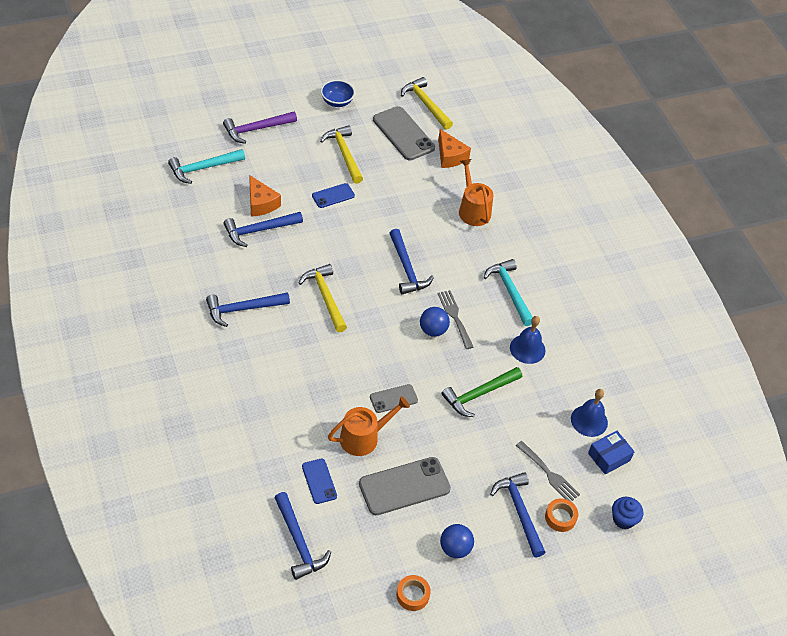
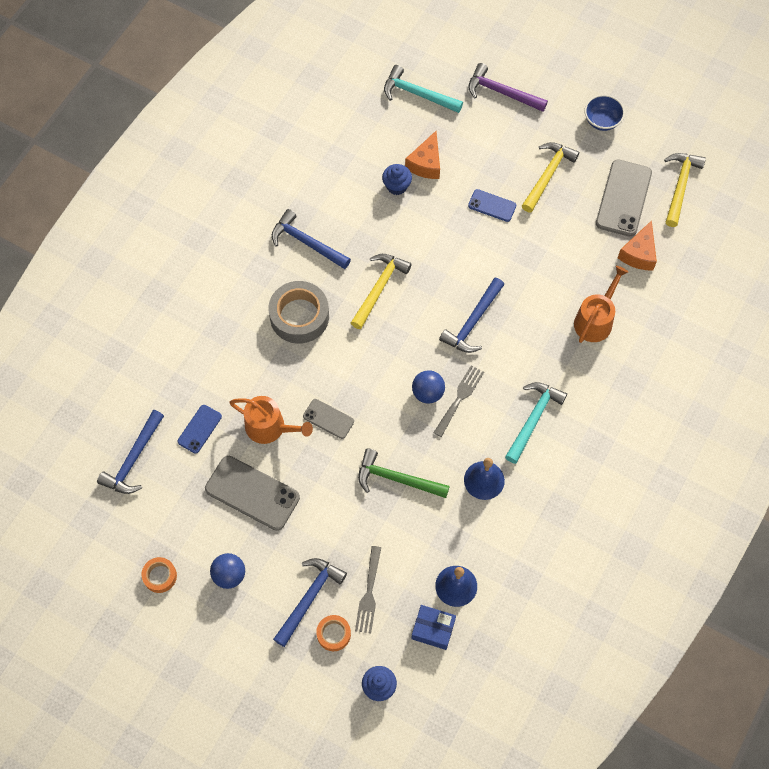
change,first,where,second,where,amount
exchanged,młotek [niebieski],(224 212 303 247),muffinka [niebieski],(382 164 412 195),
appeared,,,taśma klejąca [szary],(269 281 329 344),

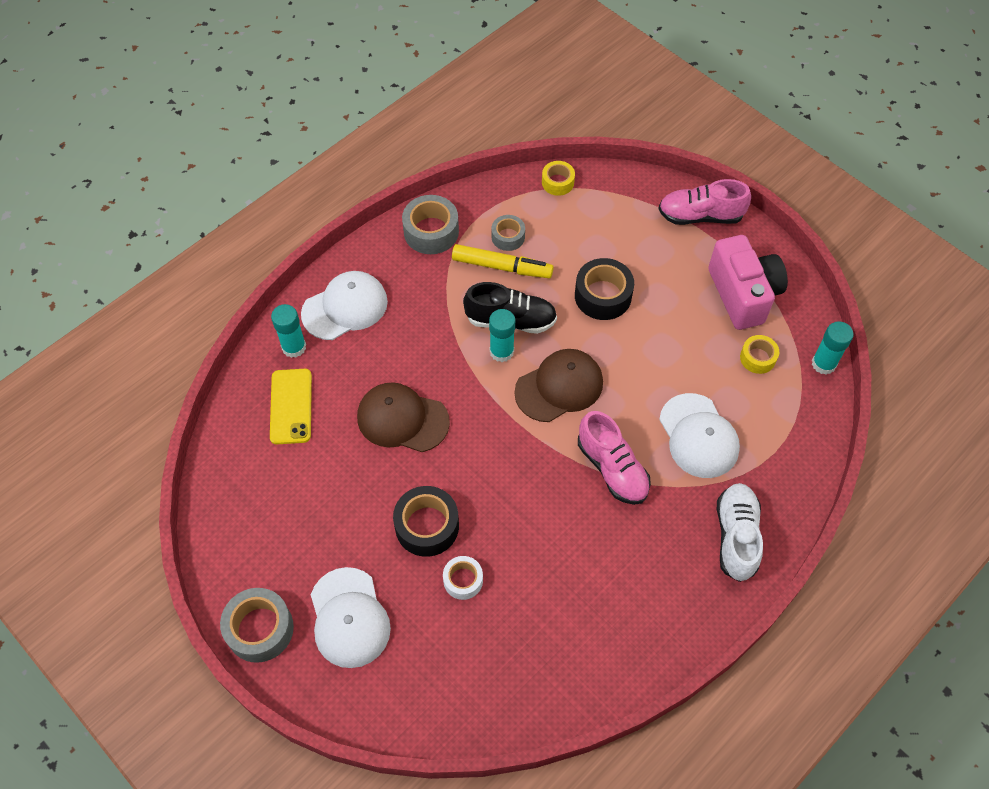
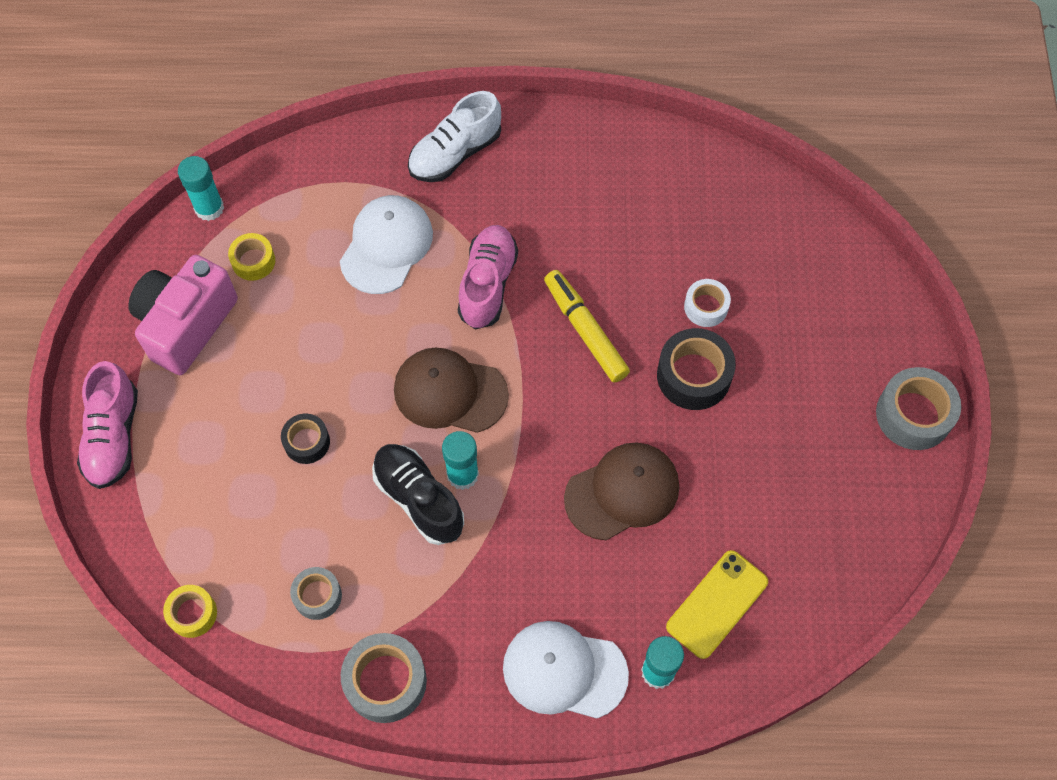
change,first,where,second,where,amount
spun,but [różowy],(658 179 751 225),,(77 361 138 489),45 degrees clockwise
relocated,flamaster [żółty],(452 244 554 278),,(544 270 630 383),
size,taśma klejąca [czarny],(575 258 634 320),,(281 414 330 464),x0.61
spun,czapka [brązowy],(357 382 450 452),,(564 443 679 540),90 degrees counterclockwise
missing,czapka [biały],(311 567 391 668),,,

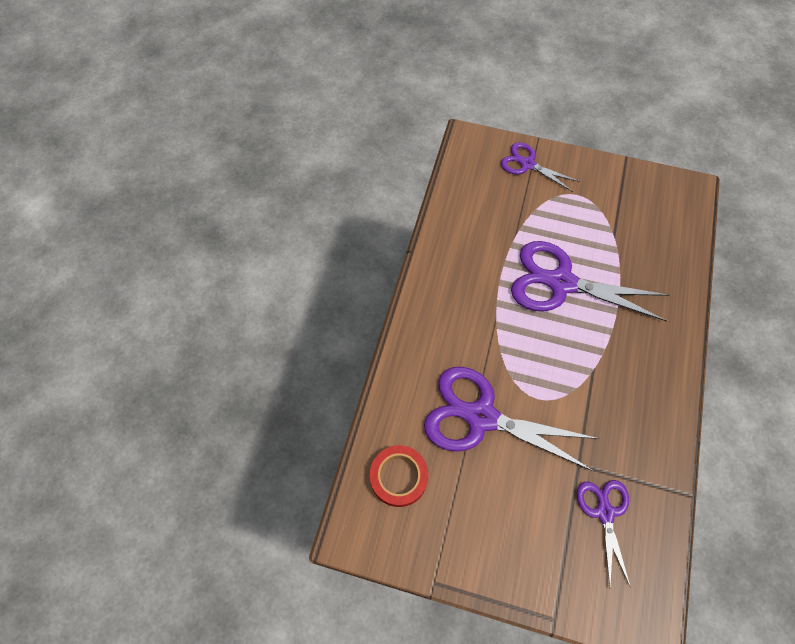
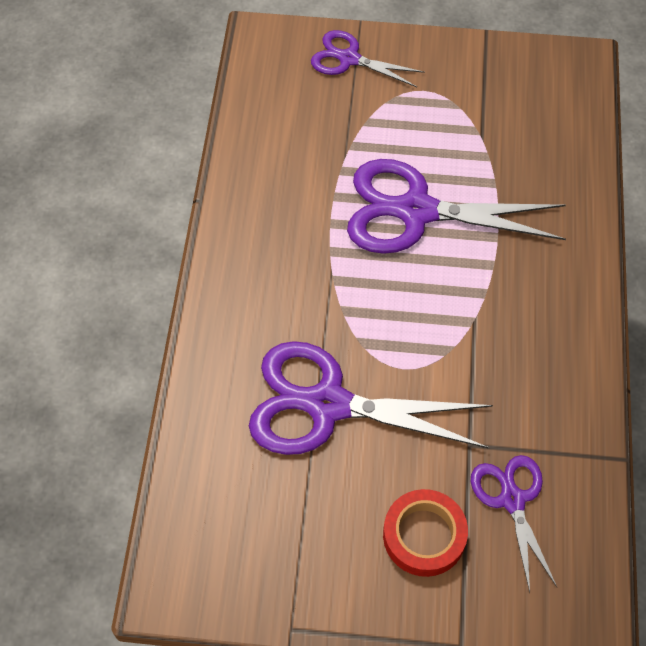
change,first,where,second,where,amount
relocated,taśma klejąca [czerwony],(370 445 428 507),,(383 489 468 577),

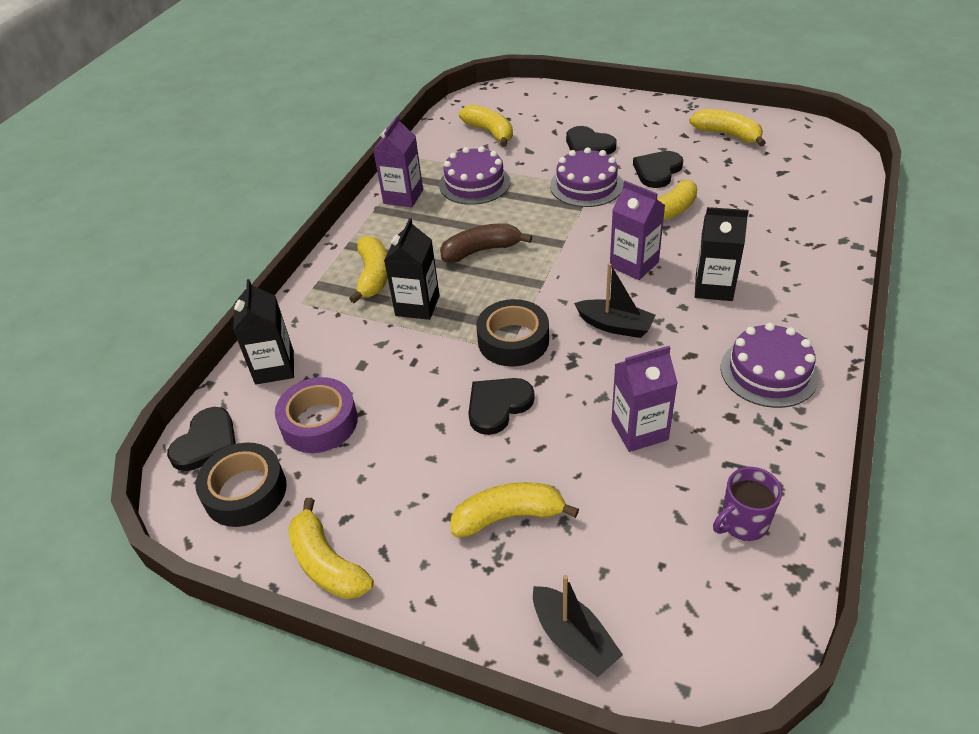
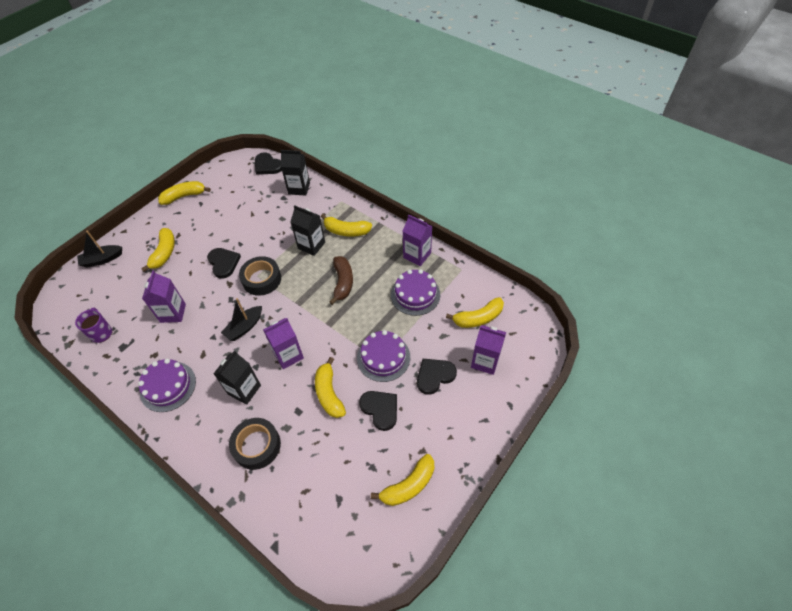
change,first,where,second,where,amount
missing,taśma klejąca [fioletowy],(275 377 358 453),,,
relocated,taśma klejąca [czarny],(195 442 287 527),,(229 418 281 470),
appeared,,,karton mleka [fioletowy],(471 325 506 375),

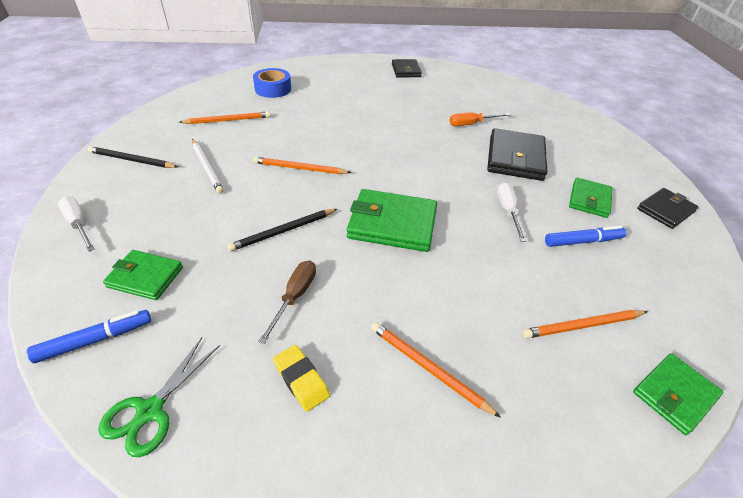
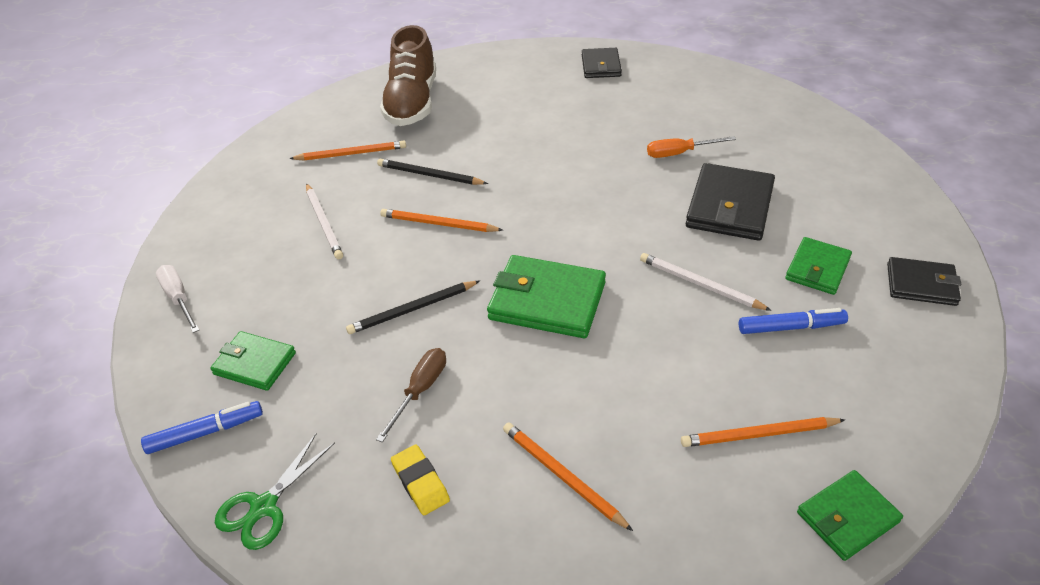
change,first,where,second,where,amount
exchanged,taśma klejąca [niebieski],(253 68 291 98),but [brązowy],(380 25 436 126),
relocated,ołówek [czarny],(88 146 178 168),,(377 159 488 185),
exchanged,śrubokręt [biały],(497 183 526 242),ołówek [biały],(640 253 772 311),
spun,portfel [czarny],(637 188 698 229),,(887 257 961 306),45 degrees clockwise

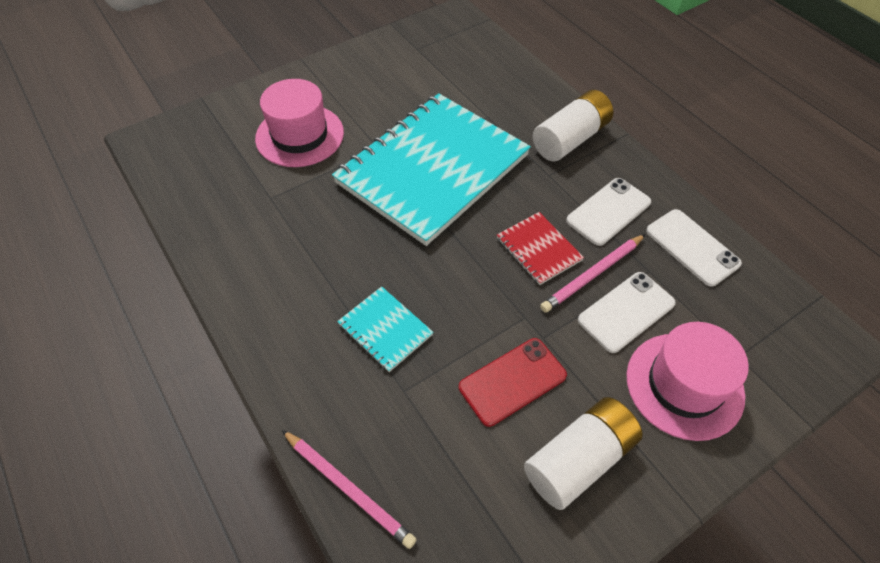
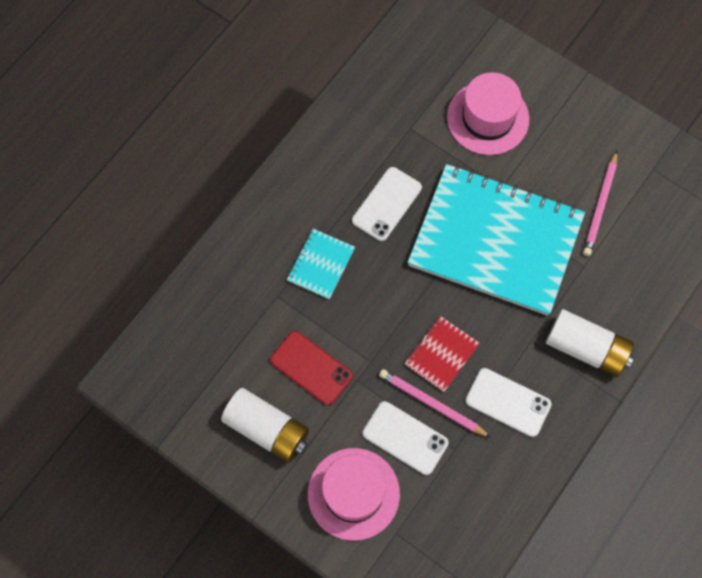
change,first,where,second,where,amount
relocated,telefon [biały],(646 209 742 287),,(352 167 422 241),
relocated,ołówek [różowy],(282 430 417 549),,(583 151 618 256),

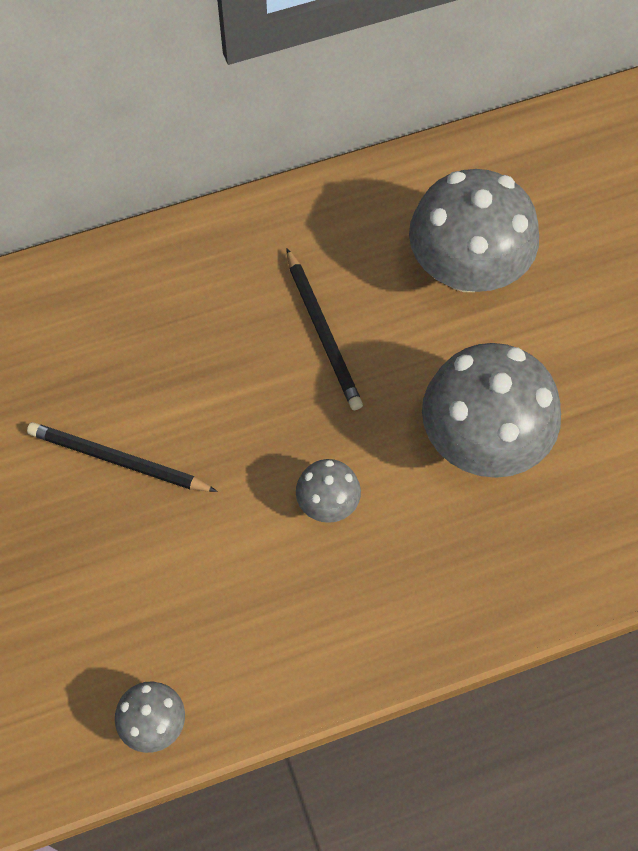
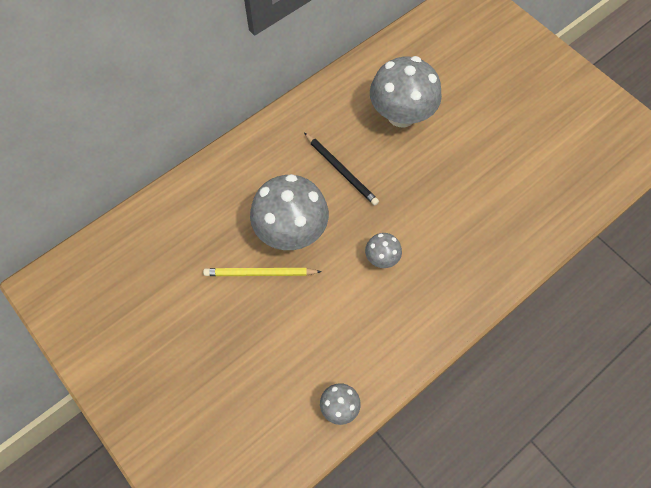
change,first,where,second,where,amount
relocated,grzyb [szary],(422 343 561 478),,(250 174 329 250),
colour,ołówek [czarny],(27 422 217 492),ołówek [żółty],(203 268 322 276),

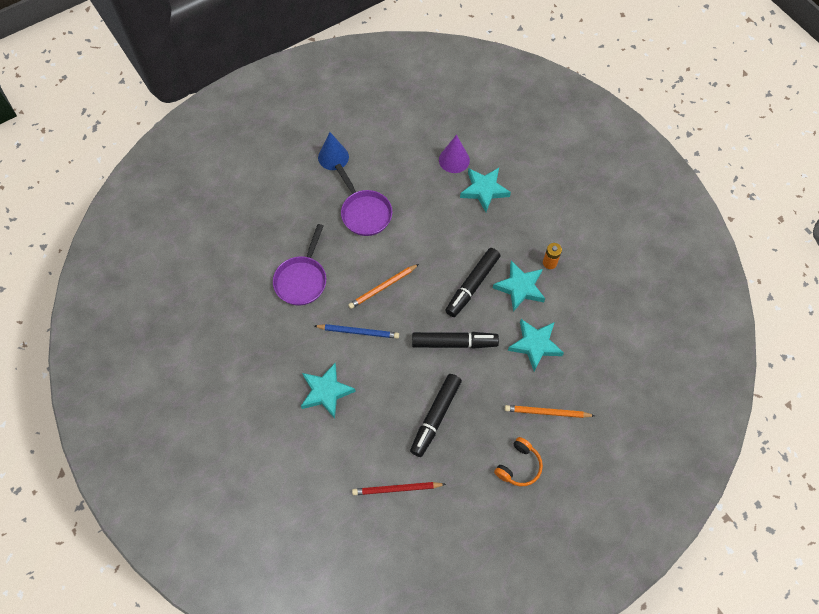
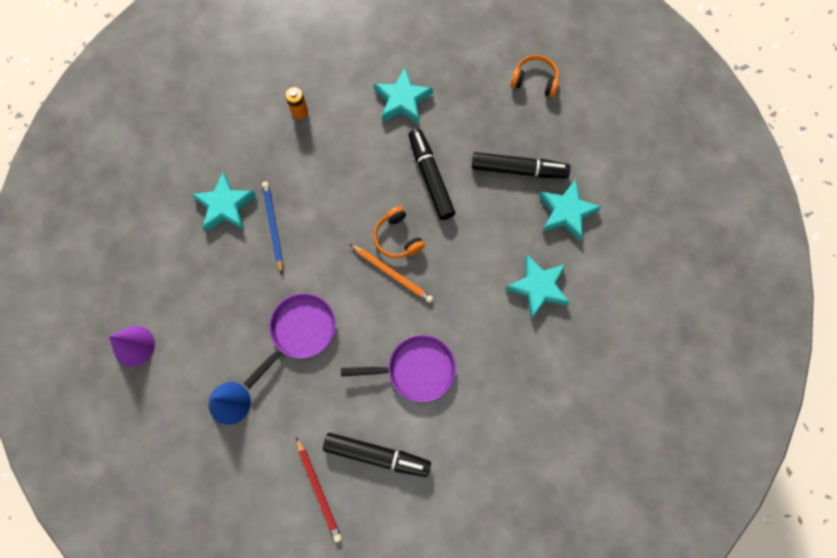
change,first,where,second,where,amount
relocated,stożek [fioletowy],(439 135 470 173),,(109 326 155 367),
relocated,flamaster [czarny],(445 248 500 317),,(323 433 431 477),
relocated,gwiazda [turkusowy],(493 261 545 312),,(539 179 601 241),
relocated,ołówek [niebieski],(315 324 399 339),,(262 182 283 275),
missing,ołówek [pomarańczowy],(505 405 595 418),,,
relocated,ołówek [czerwony],(352 482 446 495),,(296 437 342 543),
appeared,,,słuchawki [pomarańczowy],(373 206 425 258),

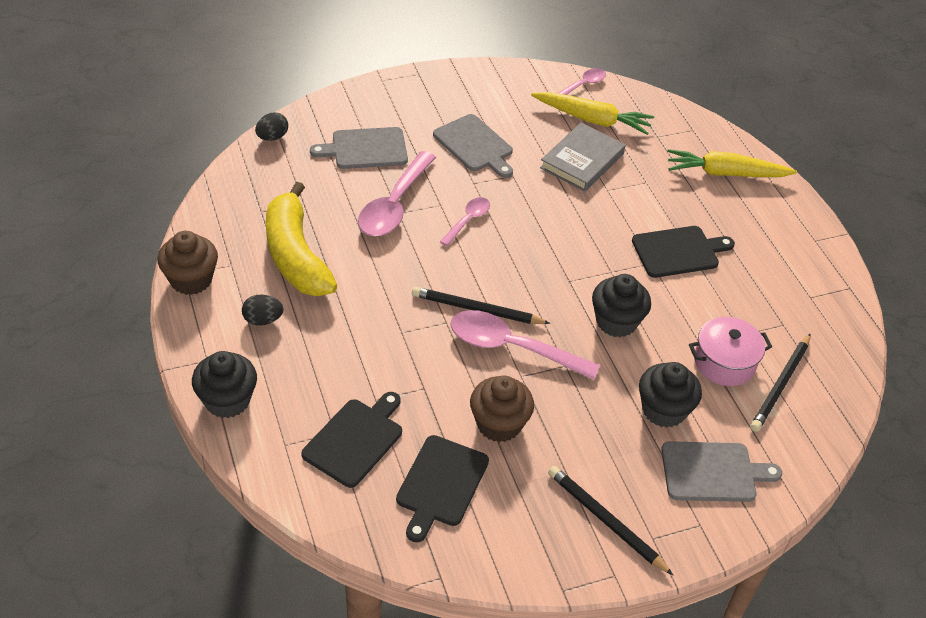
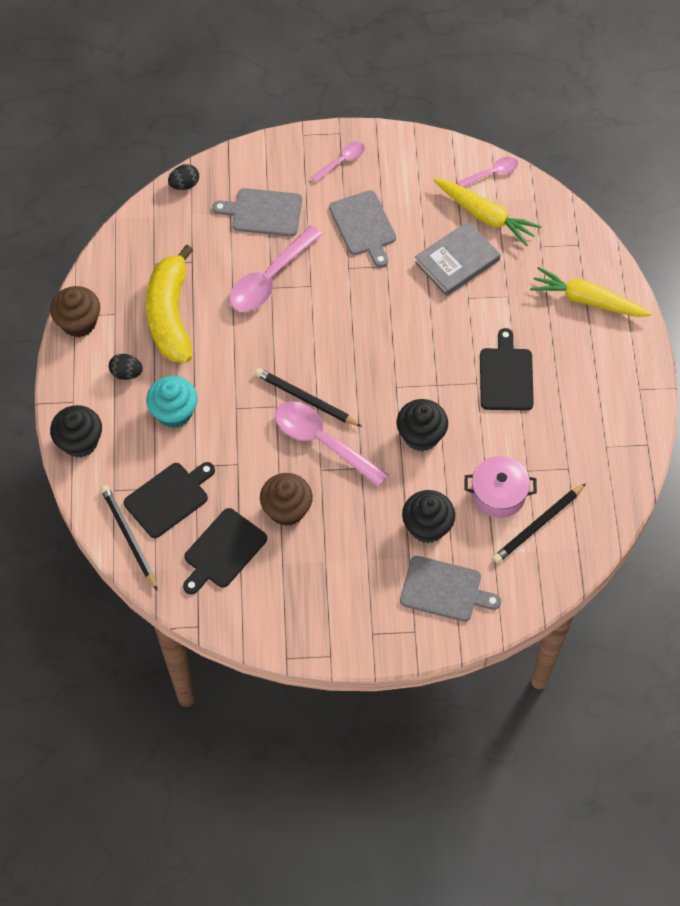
change,first,where,second,where,amount
relocated,łyżka [różowy],(440 197 490 246),,(311 141 365 183),
spun,deska do krojenia [czarny],(632 226 735 278),,(480 328 534 411),90 degrees counterclockwise
relocated,ołówek [czarny],(548 466 673 575),,(100 485 158 591),
appeared,,,muffinka [turkusowy],(146 376 198 428),

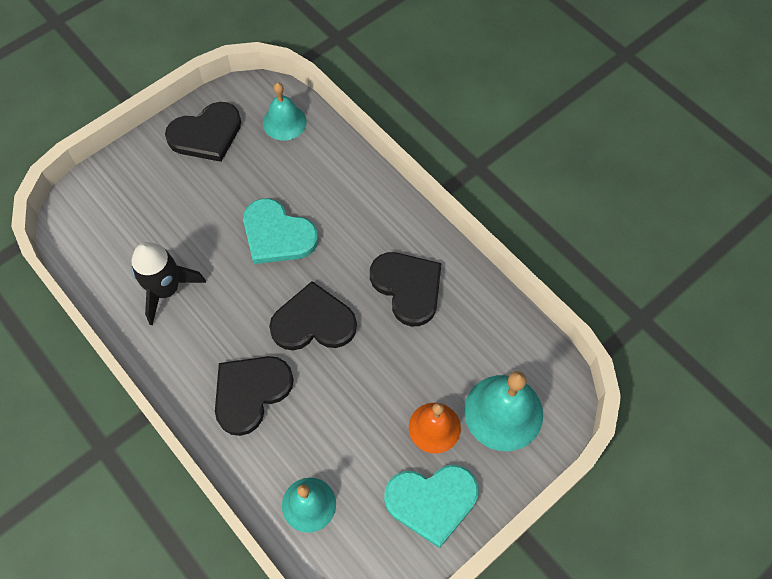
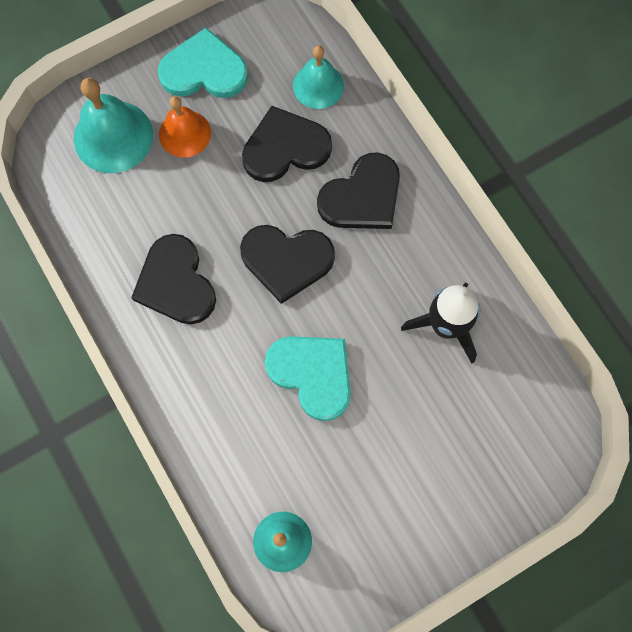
change,first,where,second,where,amount
relocated,serce [czarny],(165 102 241 162),,(242 106 332 182),

